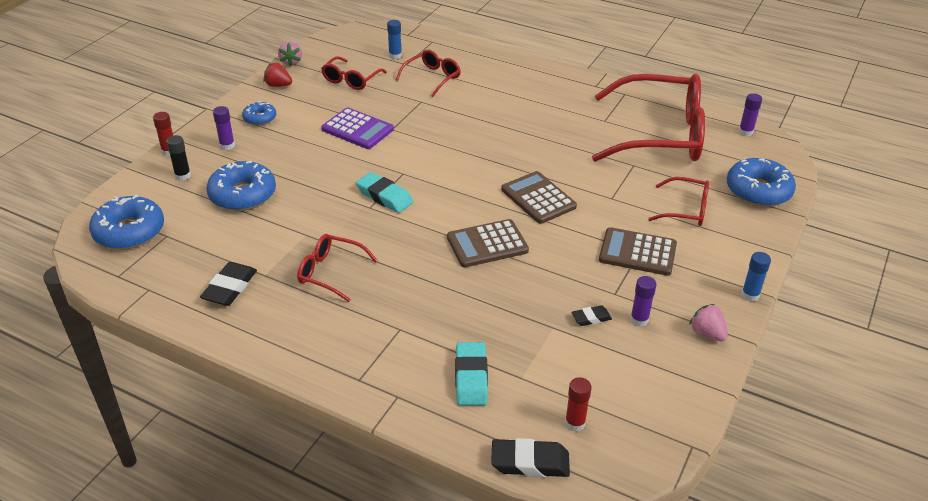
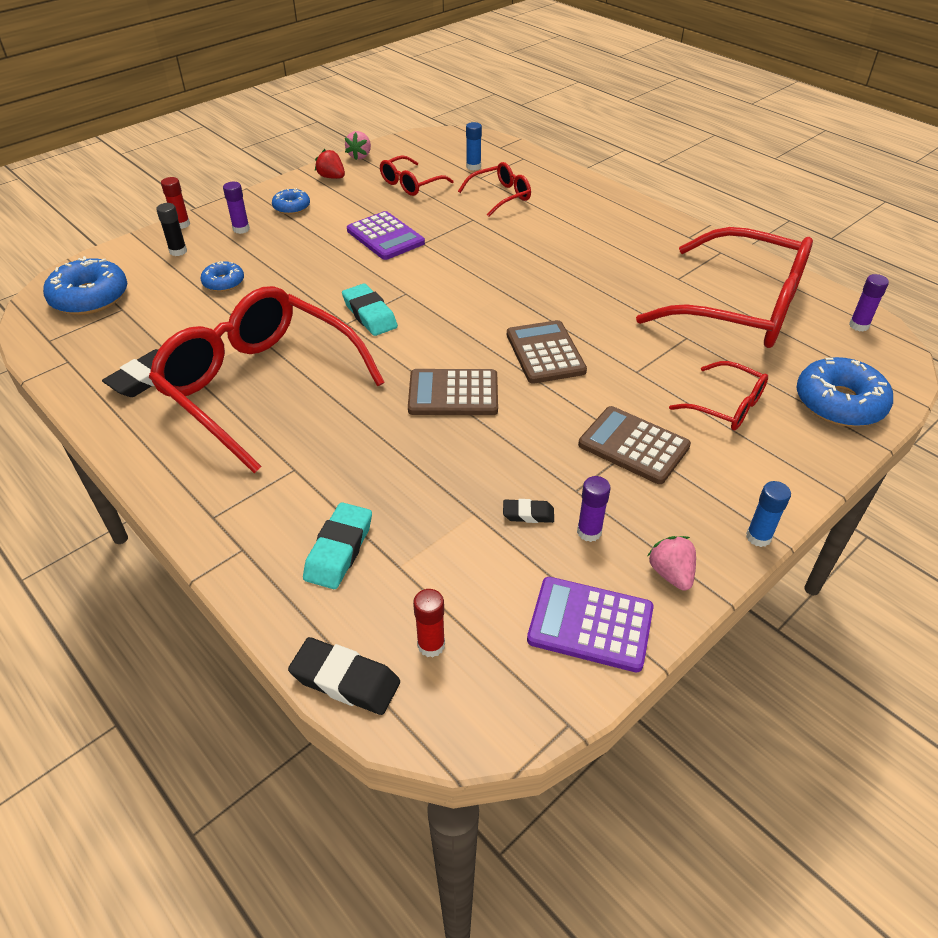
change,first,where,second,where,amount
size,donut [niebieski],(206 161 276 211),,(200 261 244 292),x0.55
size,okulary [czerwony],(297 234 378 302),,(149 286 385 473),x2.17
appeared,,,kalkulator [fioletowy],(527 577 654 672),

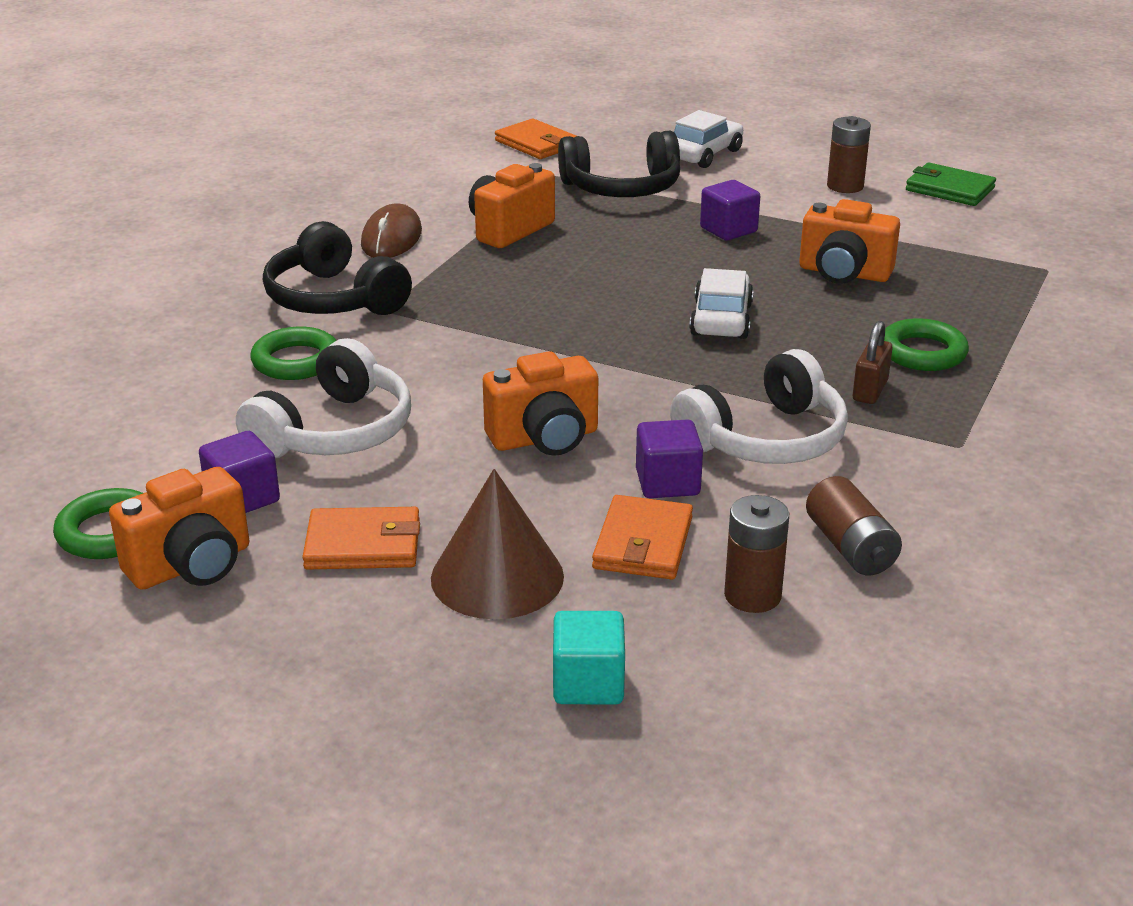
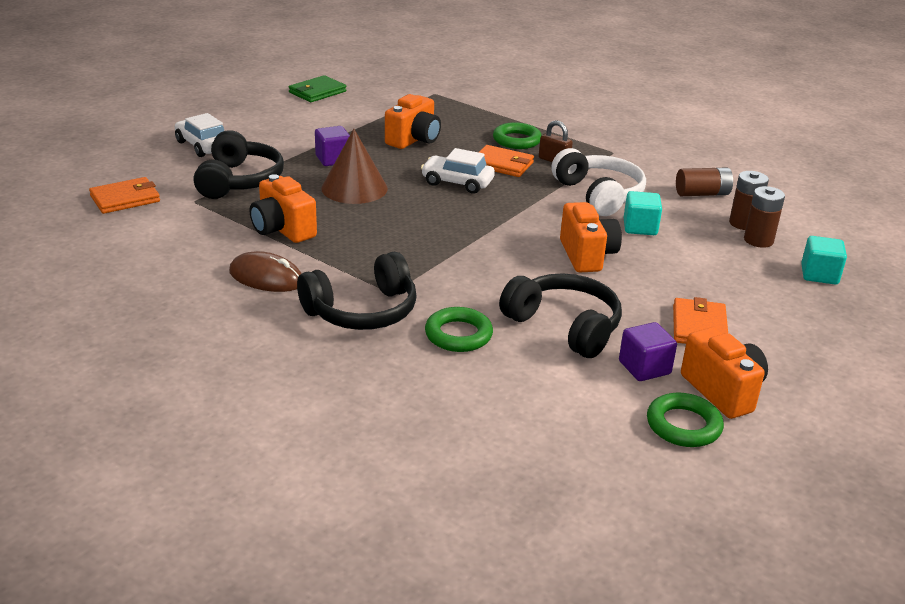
change,first,where,second,where,amount
relocated,bateria [brązowy],(827 116 871 193),,(744 186 785 248),
colour,słuchawki [biały],(236 338 411 458),słuchawki [czarny],(499 273 622 358),
colour,sześcian [fioletowy],(636 419 703 498),sześcian [turkusowy],(624 191 662 235),
relocated,stożek [brązowy],(431 469 564 619),,(321 129 388 204),
relocated,portfel [pomarańczowy],(592 495 693 580),,(479 145 534 177),

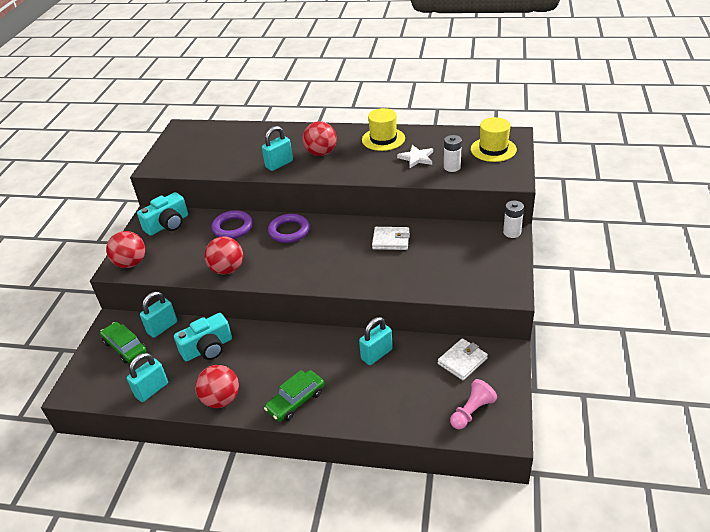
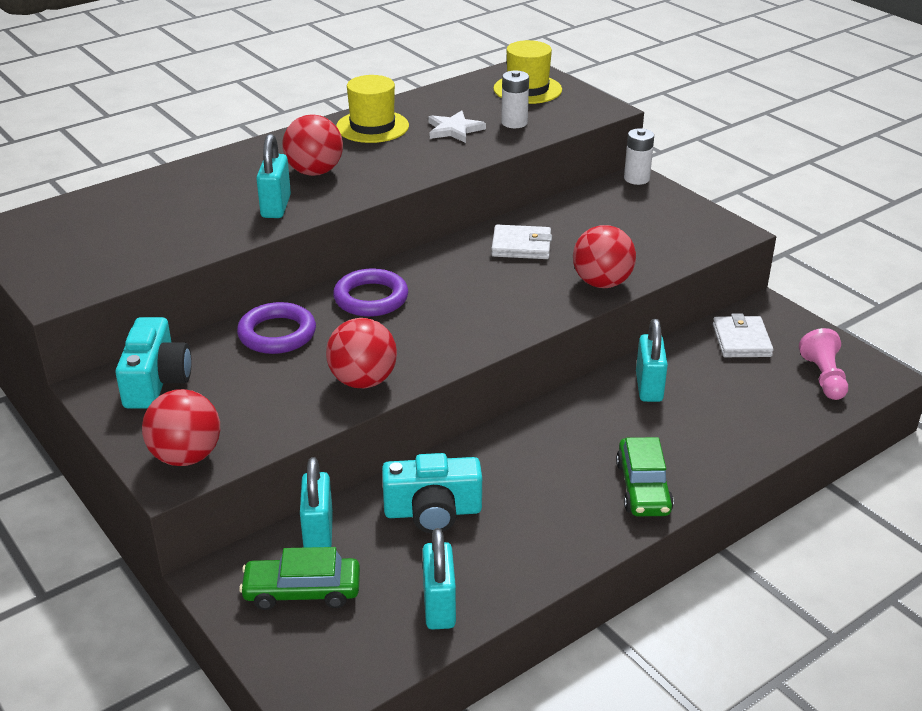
change,first,where,second,where,amount
spun,portfel [biały],(372 227 410 250),,(491 225 552 259),45 degrees clockwise
spun,aparat fotograficzny [turkusowy],(174 313 232 361),,(382 453 482 533),75 degrees clockwise
relocated,piłka [czerwony],(195 365 239 408),,(573 225 636 288),

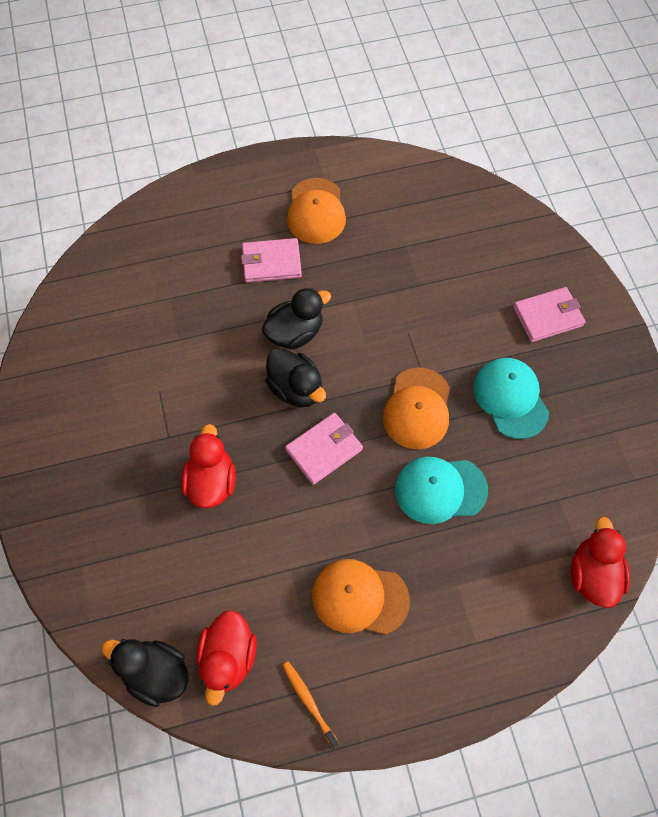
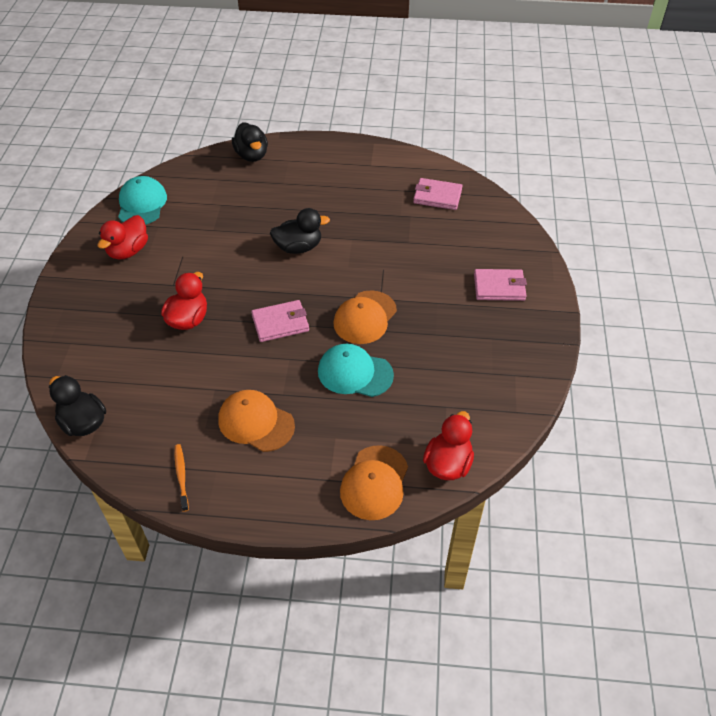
change,first,where,second,where,amount
relocated,czapka [pomarańczowy],(287 178 346 244),,(340 445 408 520),
relocated,portfel [różowy],(241 238 302 283),,(413 178 462 210),
relocated,kaczka [czarny],(265 348 326 407),,(232 122 268 162),
relocated,czapka [turkusowy],(473 358 549 439),,(118 176 167 225),
relocated,kaczka [czerwony],(197 610 257 706),,(98 215 148 260),

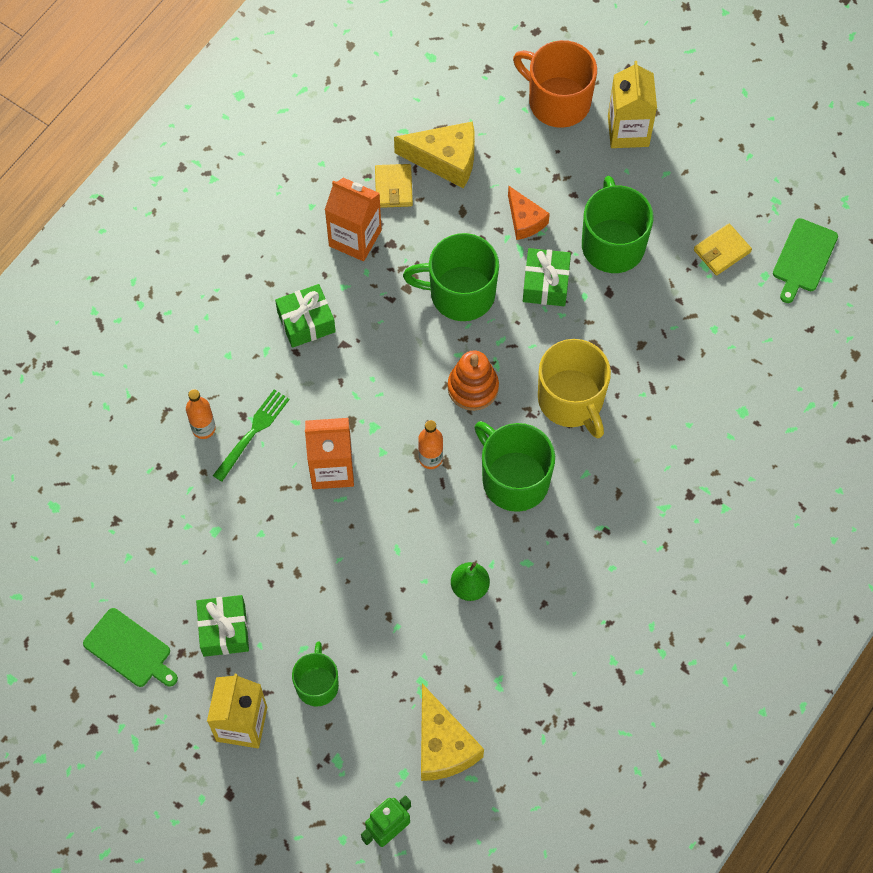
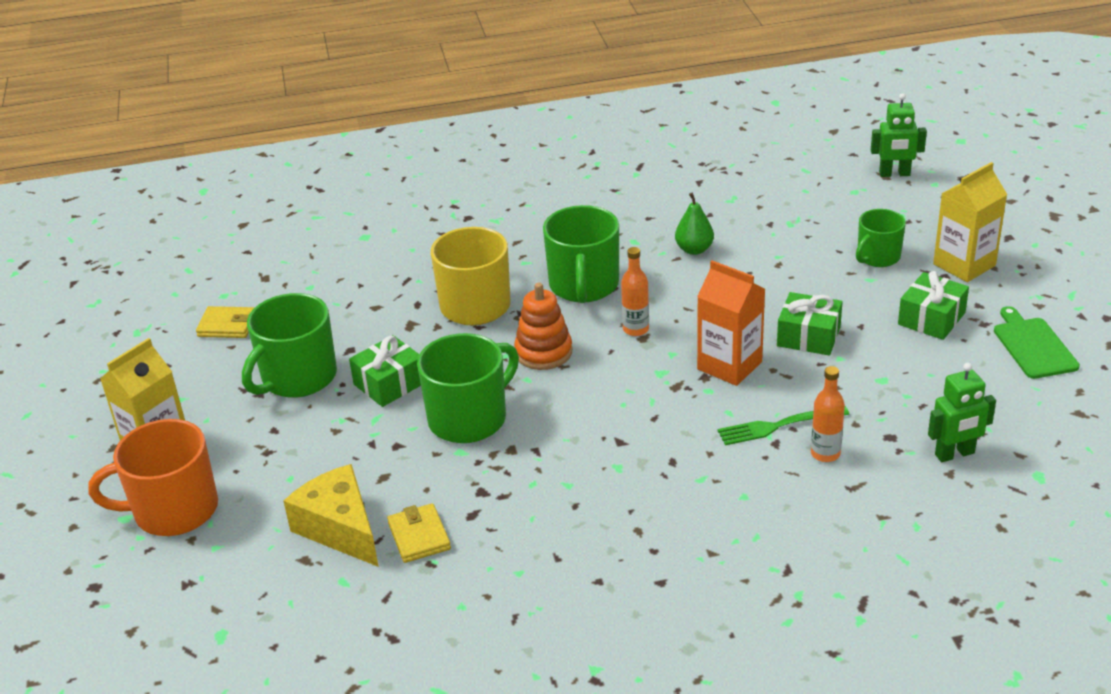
change,first,where,second,where,amount
spun,kubek [pomarańczowy],(513 40 597 128),,(88 419 218 536),90 degrees clockwise
spun,portfel [żółty],(375 164 413 208),,(387 503 451 563),60 degrees counterclockwise
missing,karton mleka [pomarańczowy],(325 178 381 261),,,
missing,ser [pomarańczowy],(508 186 550 240),,,
missing,deska do krojenia [zielony],(773 218 838 303),,,
spun,kubek [zielony],(403 233 499 321),,(417 333 519 443),90 degrees counterclockwise
relocated,prezent [zielony],(275 284 336 348),,(777 292 842 356),
missing,ser [żółty],(421 684 484 781),,,
appeared,,,robot [zielony],(928 363 996 462),

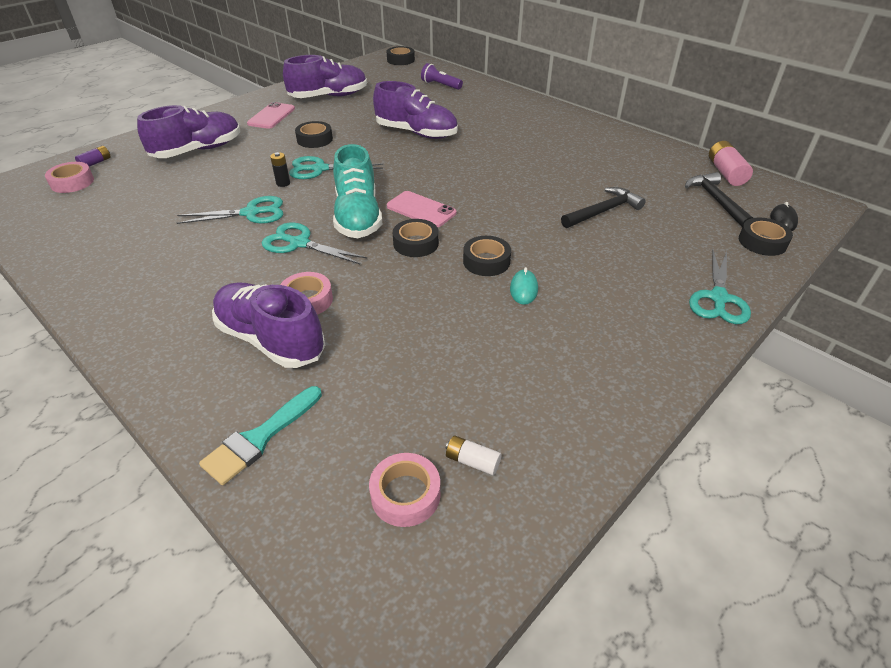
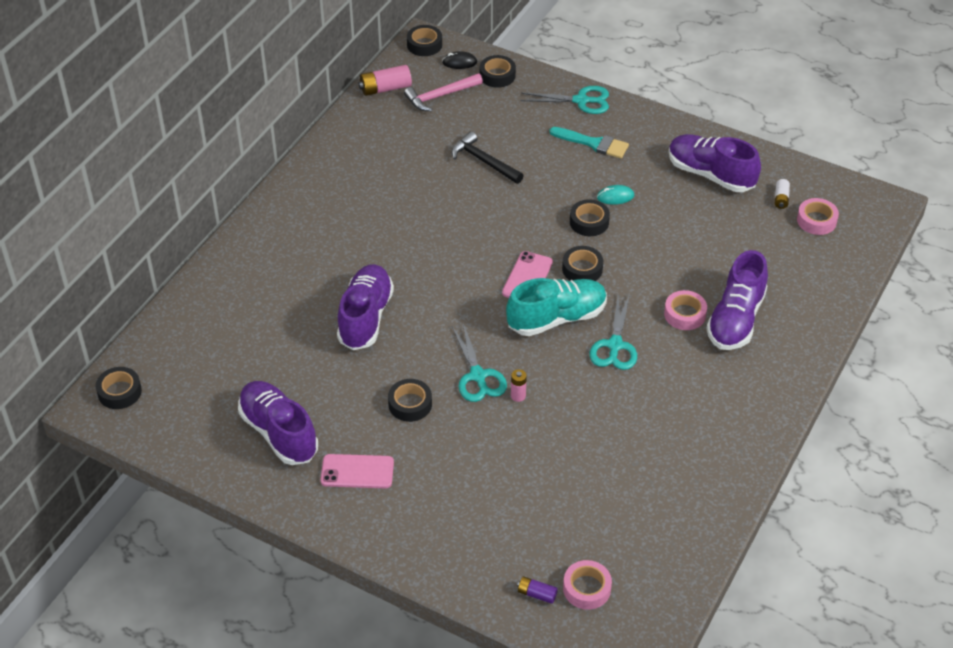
change,first,where,second,where,amount
missing,latarka [fioletowy],(421 63 463 90),,,
relocated,but [fioletowy],(137 105 240 158),,(669 134 761 192),
colour,bateria [czarny],(270 152 290 187),bateria [różowy],(511 369 527 402),
colour,młotek [czarny],(685 172 753 227),młotek [różowy],(404 73 483 111),
missing,nożyczki [turkusowy],(177 196 283 224),,,
relocated,pędzel [turkusowy],(199 386 322 485),,(549 127 629 158),
appeared,,,taśma klejąca [czarny],(407 25 442 56),

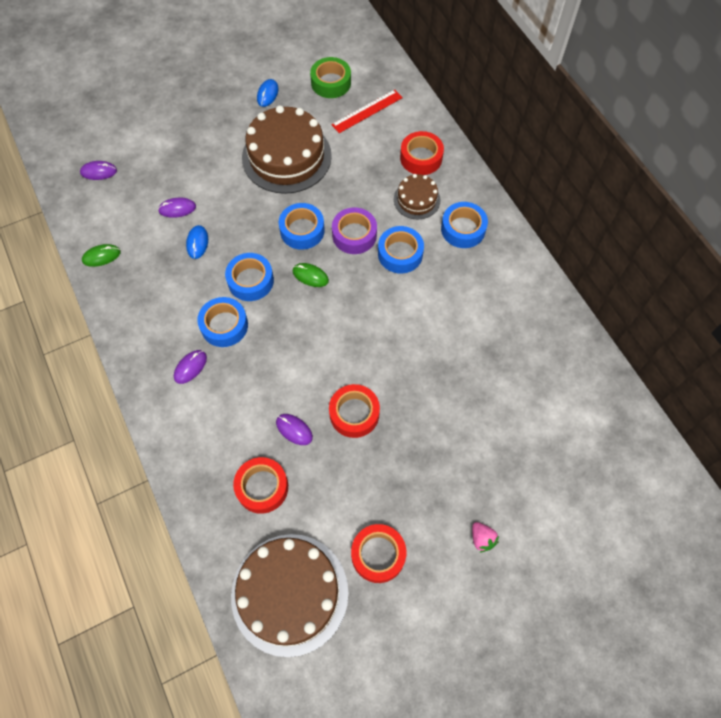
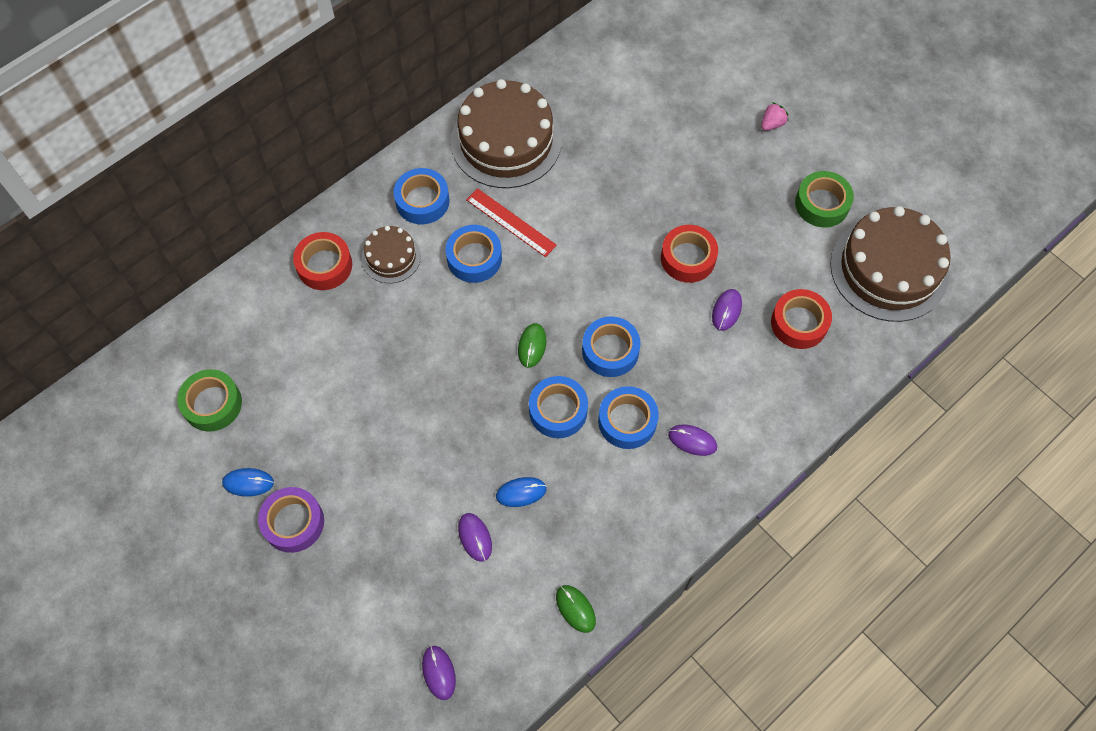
change,first,where,second,where,amount
relocated,linijka [czerwony],(331 90 403 133),,(466 188 557 257),
relocated,tort [brązowy],(242 105 332 194),,(451 79 562 188),
relocated,taśma klejąca [niebieski],(279 203 325 250),,(582 317 641 377),
relocated,taśma klejąca [fioletowy],(332 207 377 254),,(258 487 324 553),
colour,taśma klejąca [czerwony],(351 524 406 583),taśma klejąca [zielony],(795 171 854 227),

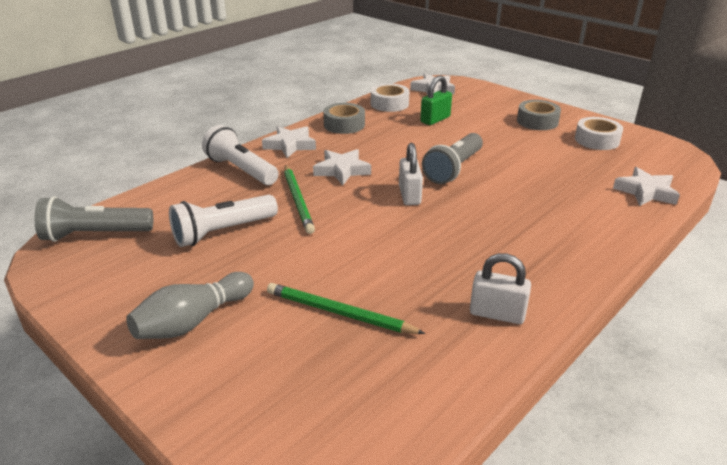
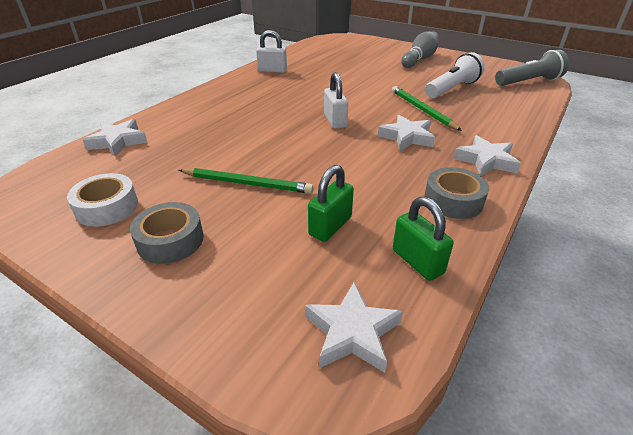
change,first,where,second,where,amount
exchanged,taśma klejąca [biały],(371 84 409 112),kłódka [zielony],(393 197 454 281),
missing,latarka [biały],(202 125 279 185),,,
missing,latarka [szary],(422 133 483 184),,,
relocated,ołówek [zielony],(267 283 426 334),,(178 168 314 194),

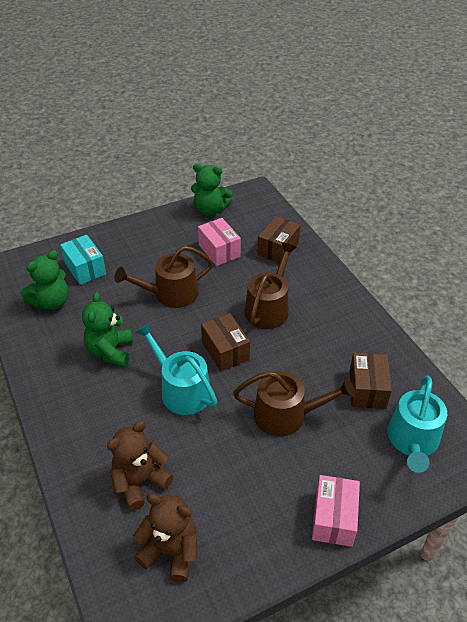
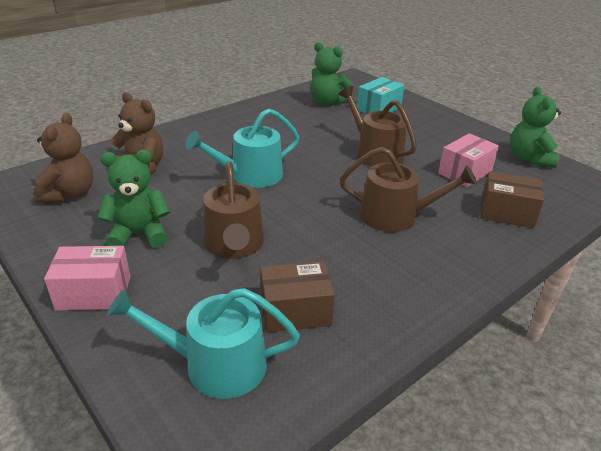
change,first,where,second,where,amount
relocated,miś [zielony],(82 292 133 367),,(97 150 170 248),
missing,pudełko [brązowy],(201 313 250 371),,,
spun,konewka [turkusowy],(135 323 217 415),,(185 109 299 188),150 degrees counterclockwise

